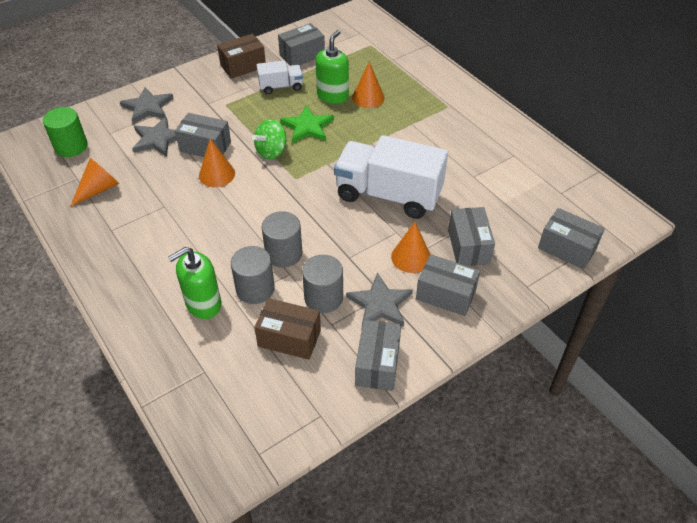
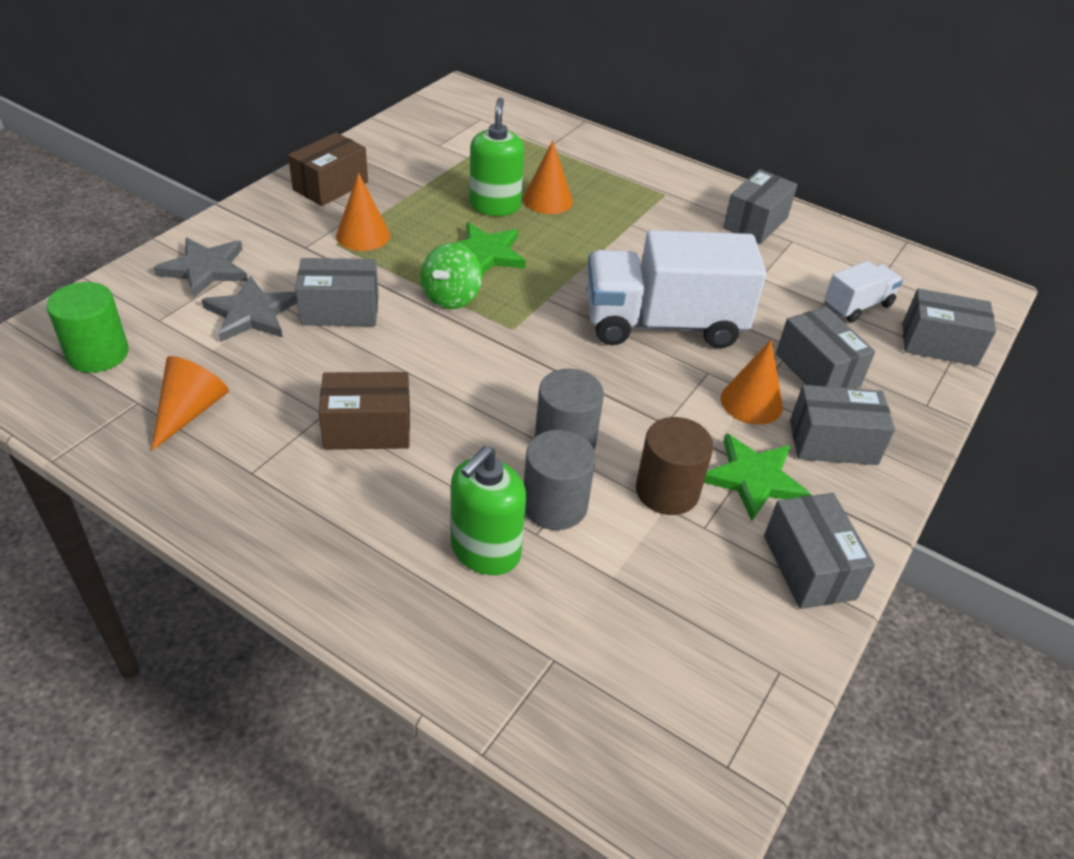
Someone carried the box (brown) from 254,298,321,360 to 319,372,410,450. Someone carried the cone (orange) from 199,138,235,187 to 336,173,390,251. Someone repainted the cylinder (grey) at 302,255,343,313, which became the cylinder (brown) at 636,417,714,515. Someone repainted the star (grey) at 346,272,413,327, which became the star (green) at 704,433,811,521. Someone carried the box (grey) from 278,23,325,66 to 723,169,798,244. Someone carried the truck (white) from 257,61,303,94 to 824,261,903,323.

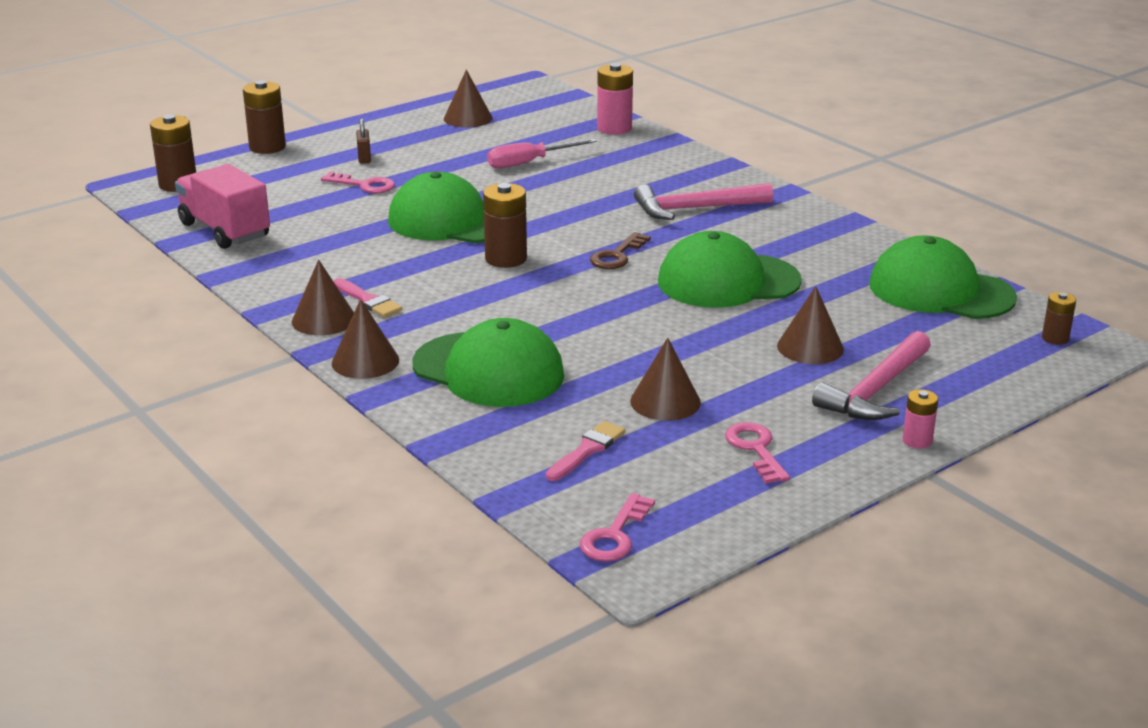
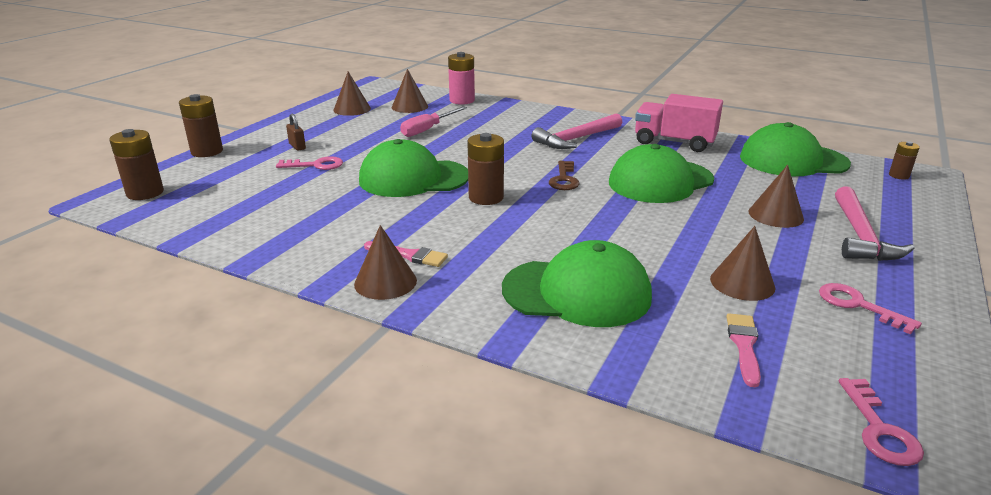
Someone carried the cone (brown) from 332,299,399,379 to 391,69,428,113. Someone carried the truck (pink) from 175,164,270,249 to 635,94,723,152. Someone took away the battery (pink) at 903,389,938,449.

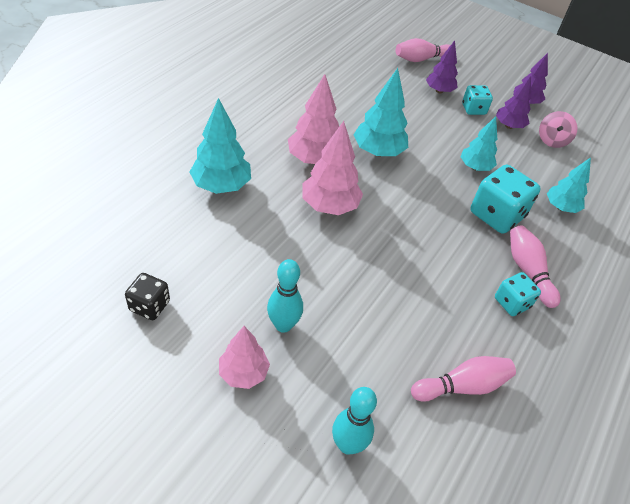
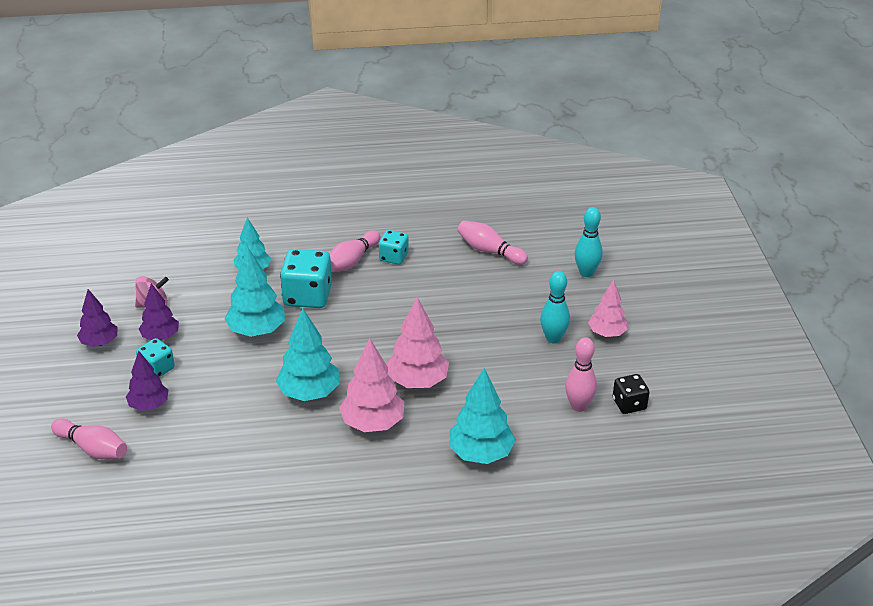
Someone scaled the tree (turquoise) at 460,116,497,171 by 1.52. Someone put down the bowling pin (pink) at 565,337,597,412.

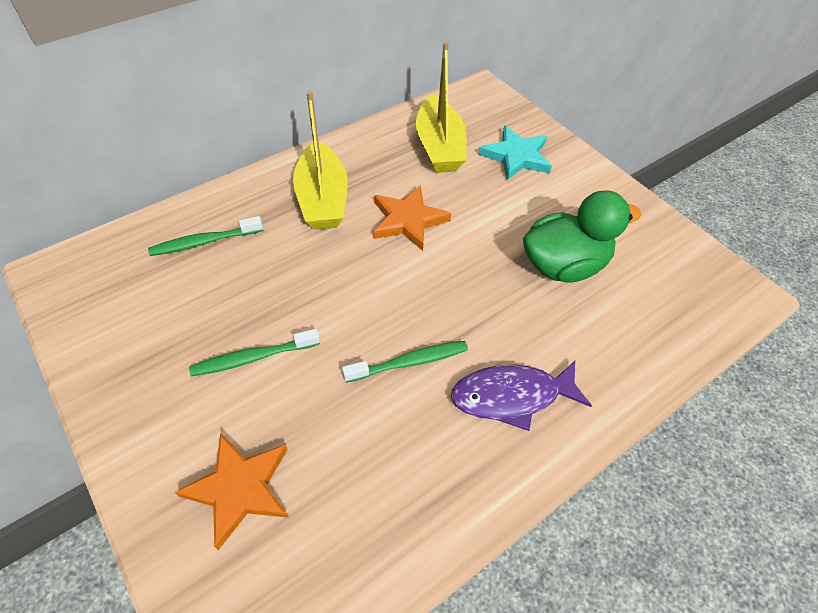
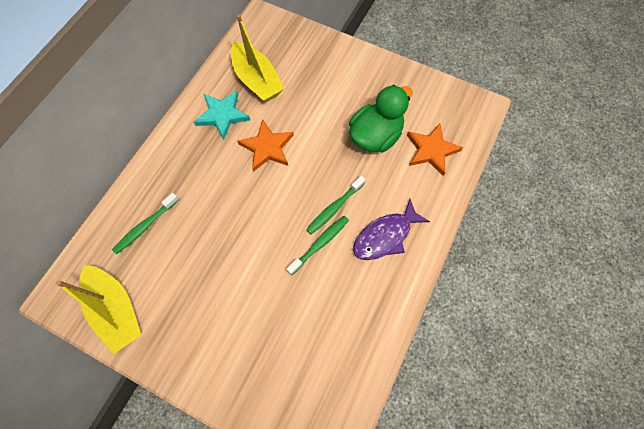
Someone carried the boat (yellow) from 293,91,348,230 to 56,265,141,354. Someone carried the star (turquoise) from 478,125,552,180 to 194,91,250,140. Someone carried the toothbrush (green) from 189,329,320,377 to 306,176,366,234. Someone carried the star (orange) from 175,433,289,550 to 407,123,463,176.

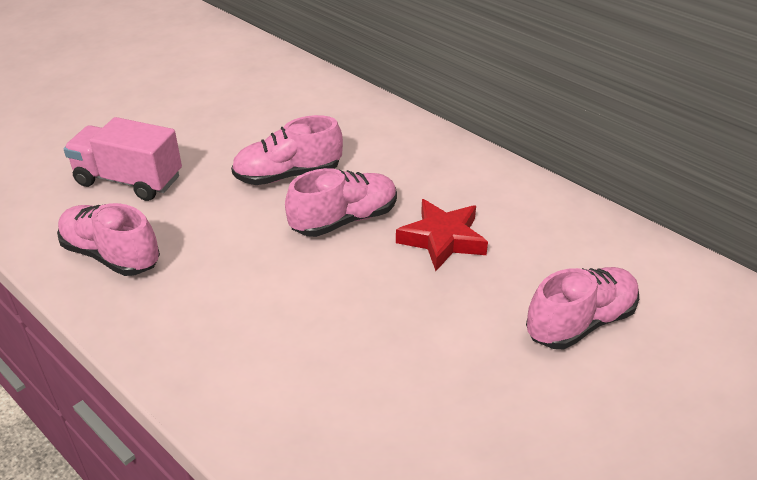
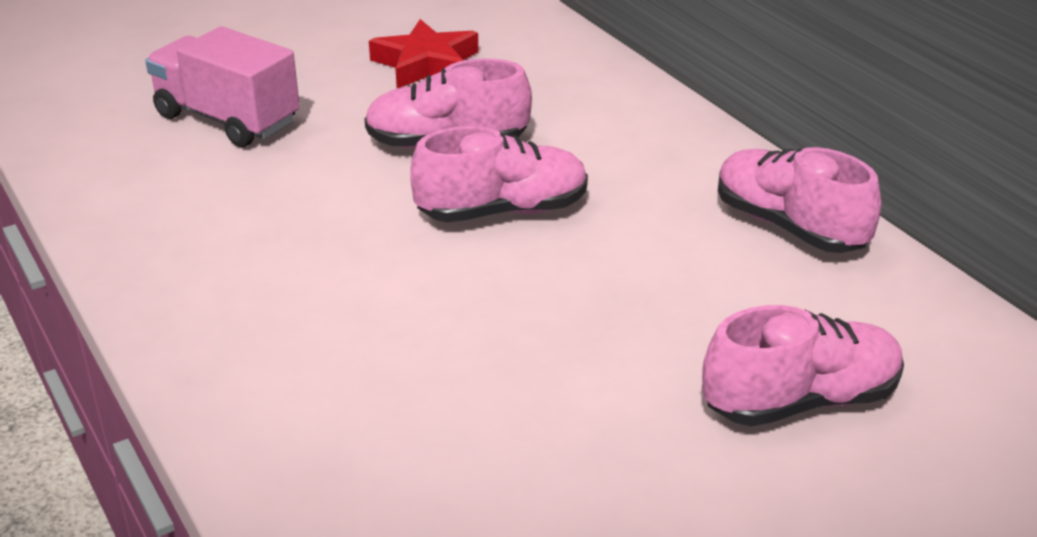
Someone carried the star (red) from 396,199,488,271 to 369,19,478,88. Someone carried the shoe (pink) from 57,203,160,276 to 718,147,881,253.

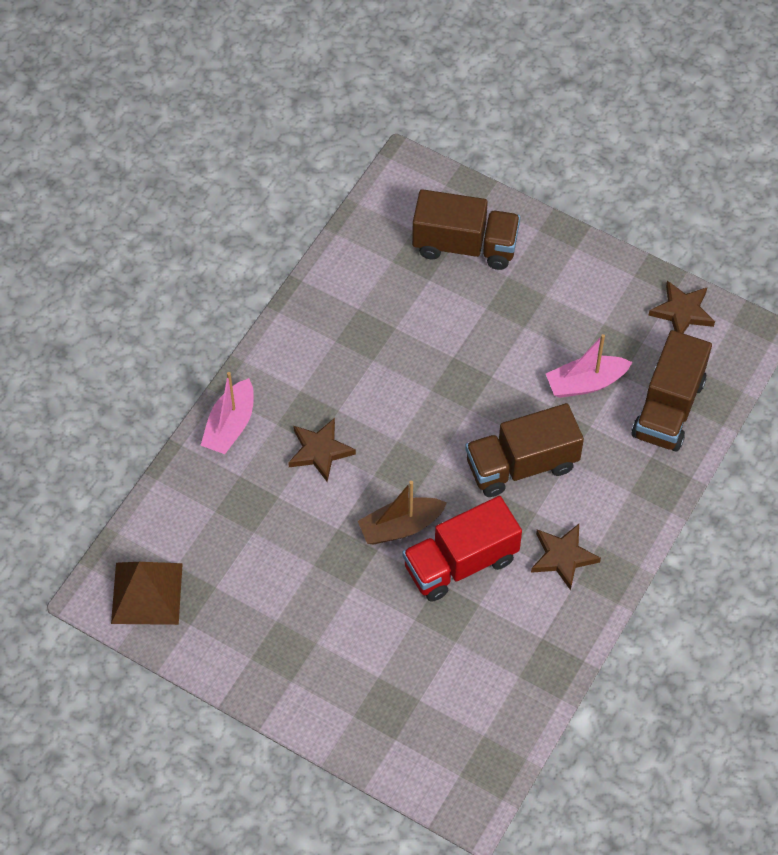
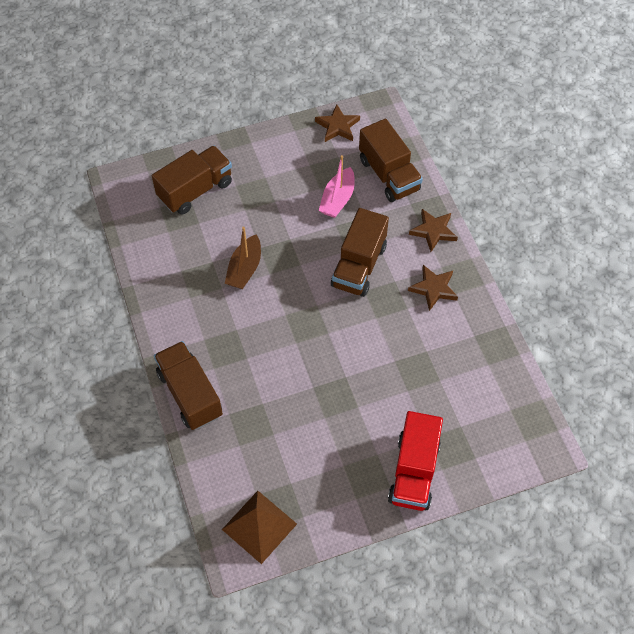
Someone swapped the boat (pink) at 200,372,254,454 for the truck (brown) at 154,341,223,430. Someone carried the boat (brown) from 358,481,447,544 to 225,227,261,289. Someone carried the truck (red) from 403,496,522,602 to 388,411,443,511. Someone carried the star (brown) from 288,418,356,482 to 409,209,458,252.

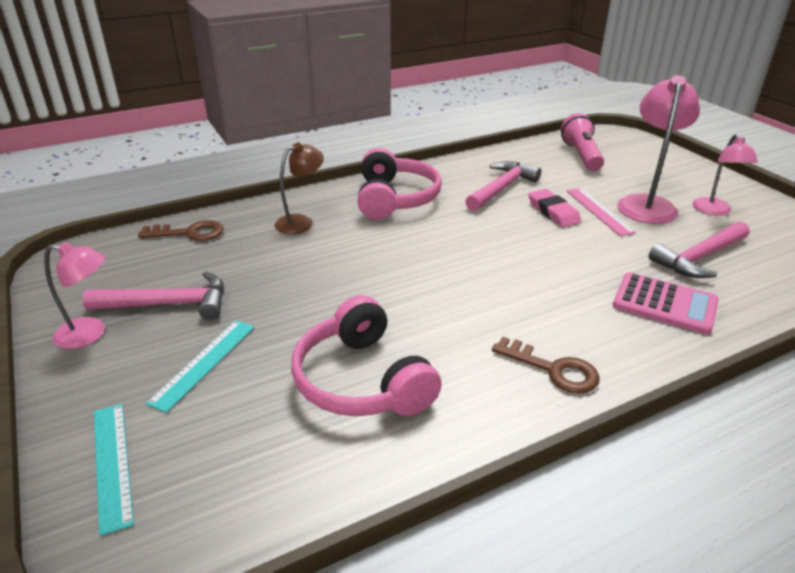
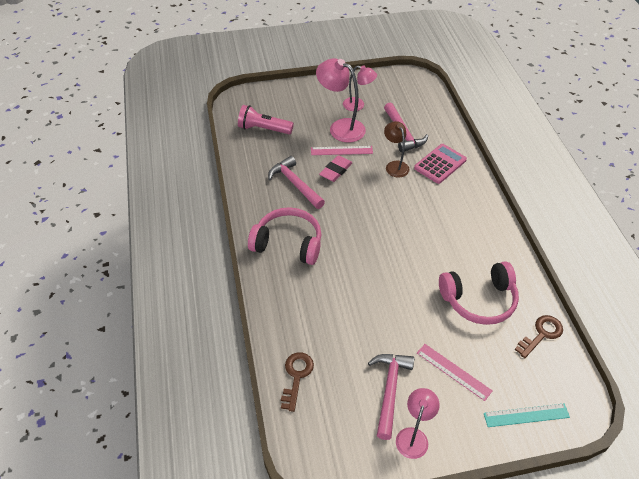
Someone rotated the eraser (pink) at 528,189,581,228 by 45 degrees counterclockwise. Someone carried the lamp (brown) from 274,142,324,234 to 384,121,410,177. Someone repainted the ruler (turquoise) at 146,320,254,413, which became the ruler (pink) at 417,344,493,401. Someone carried the key (brown) from 492,337,600,394 to 515,315,563,358.

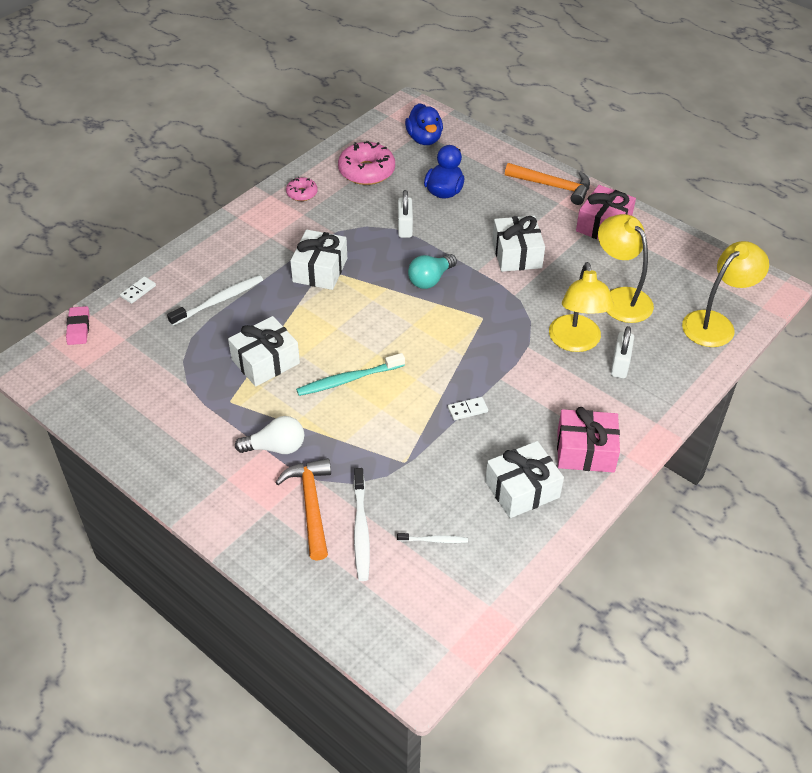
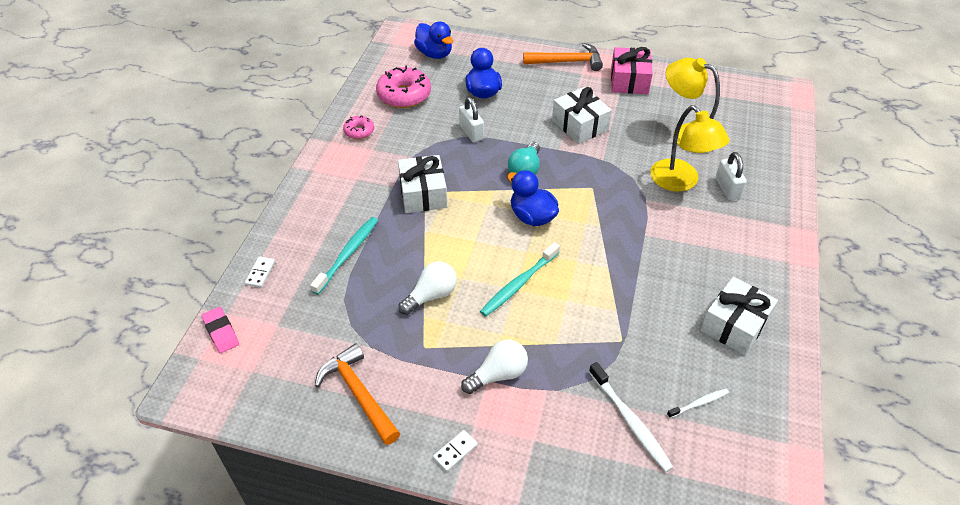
Someone repainted the toothbrush (white) at 167,275,263,326, which became the toothbrush (turquoise) at 310,217,378,295. Someone carried the hammer (orange) from 275,458,331,561 to 315,343,400,445. Someone swapped the gift (white) at 228,316,300,387 for the light bulb (white) at 398,261,457,315. Someone carried the domino (white) from 448,397,488,420 to 433,430,478,472. Someone put down the duck (blue) at 507,170,559,226. Someone took away the gift (pink) at 557,407,620,473. Someone took away the lamp (yellow) at 682,241,769,347.

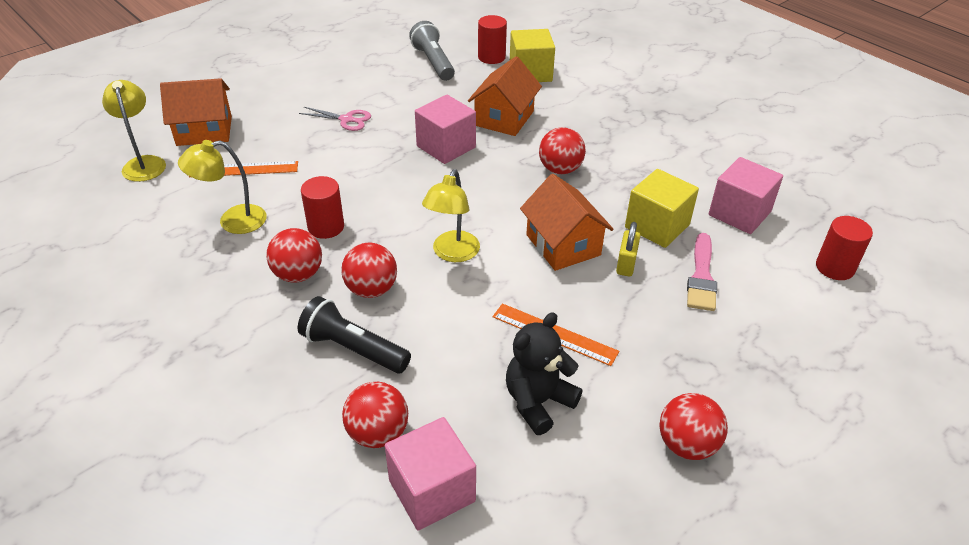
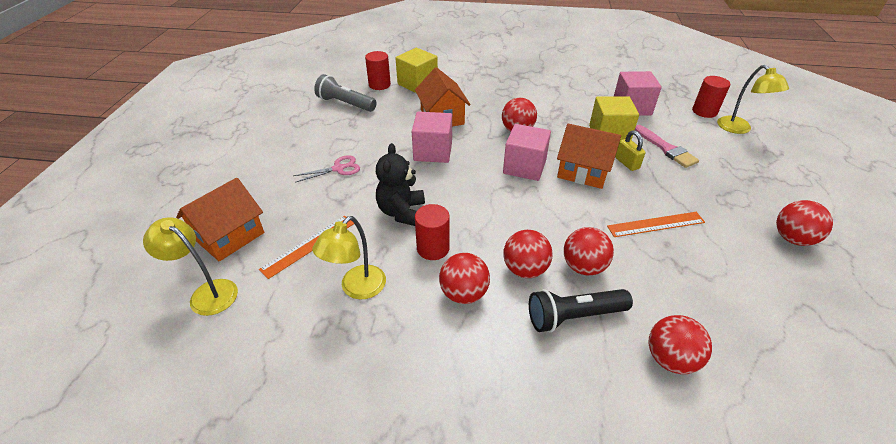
Someone carried the teddy bear (black) from 506,312,583,435 to 376,143,425,226. Someone carried the cube (pink) from 385,417,476,531 to 503,124,551,181. Someone put down the ball (red) at 564,227,614,275. Someone carried the lamp (yellow) from 422,169,480,262 to 717,65,789,134.

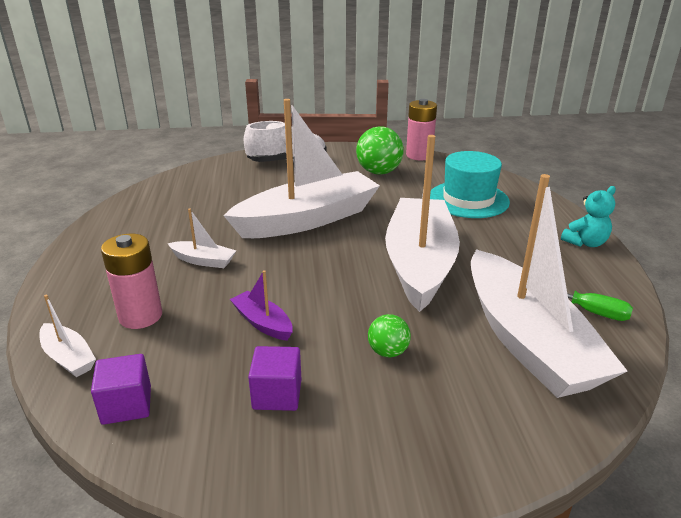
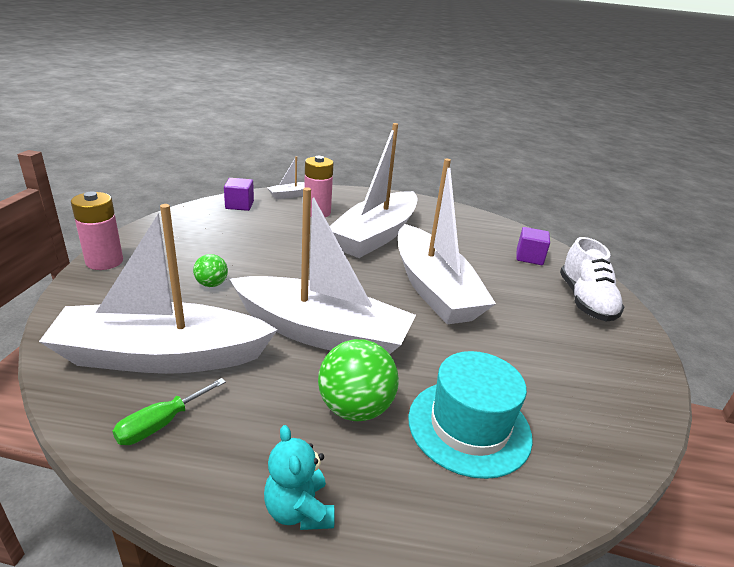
Someone carried the battery (pink) from 406,99,437,161 to 71,191,123,270. Someone carried the ball (green) from 356,126,404,175 to 318,339,399,421. Someone scaled the boat (white) at 167,209,236,268 by 2.45. Someone carried the cube (purple) from 248,346,301,411 to 516,227,550,265. Someone took away the boat (purple) at 230,270,293,341.

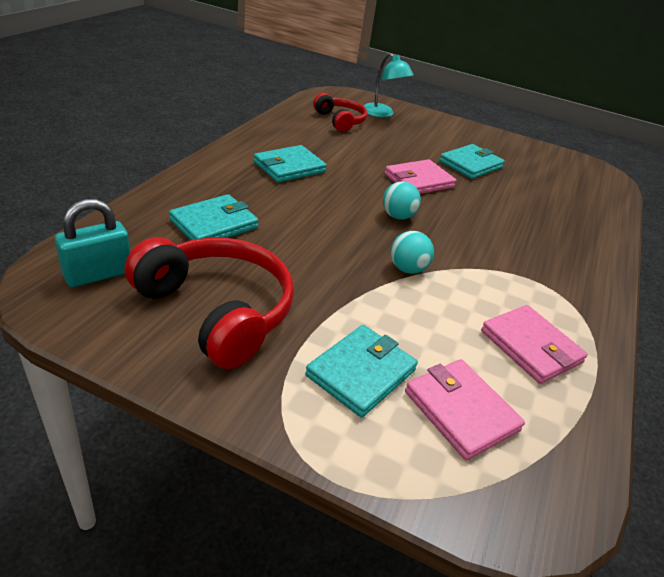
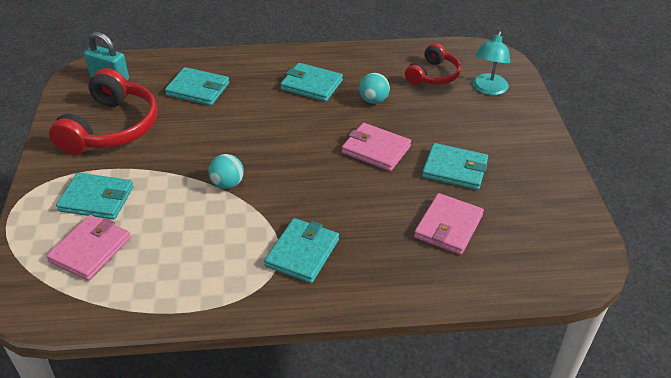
Someone put down the wallet (turquoise) at 264,218,339,283. Someone carried the ball (turquoise) from 383,181,421,219 to 359,73,390,104. Someone carried the wallet (pink) from 481,305,588,384 to 414,193,484,255.

